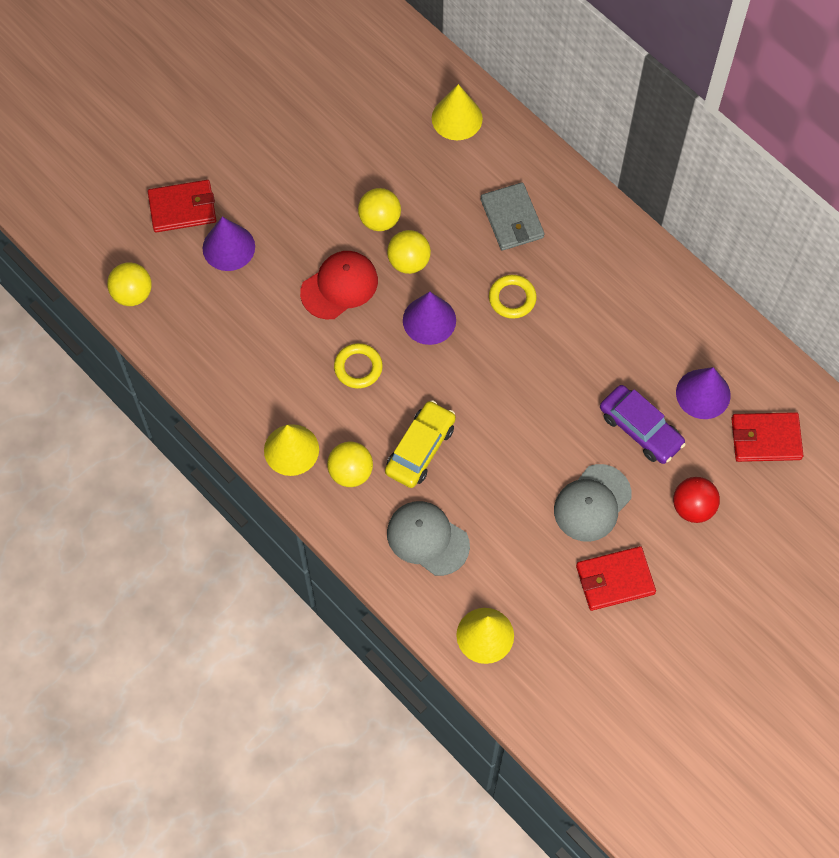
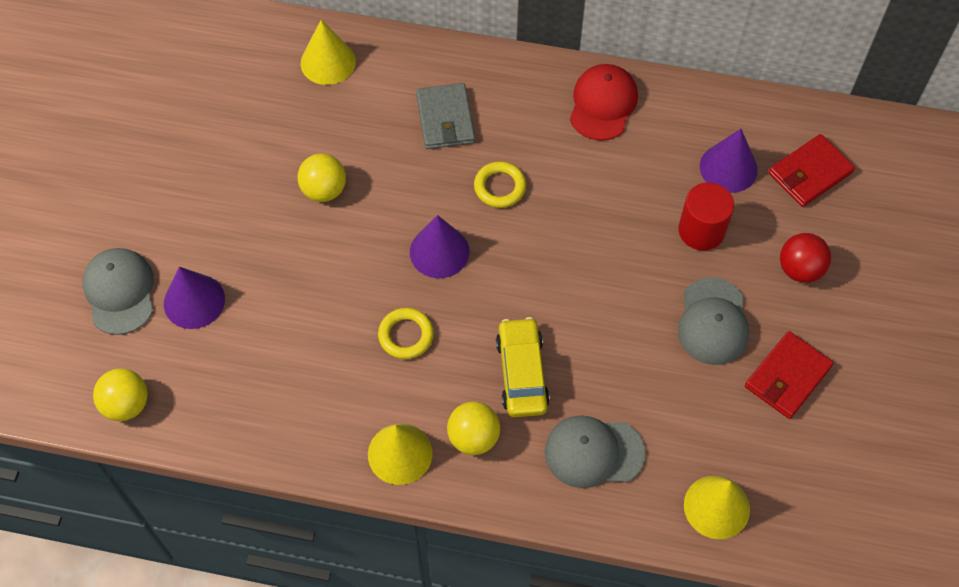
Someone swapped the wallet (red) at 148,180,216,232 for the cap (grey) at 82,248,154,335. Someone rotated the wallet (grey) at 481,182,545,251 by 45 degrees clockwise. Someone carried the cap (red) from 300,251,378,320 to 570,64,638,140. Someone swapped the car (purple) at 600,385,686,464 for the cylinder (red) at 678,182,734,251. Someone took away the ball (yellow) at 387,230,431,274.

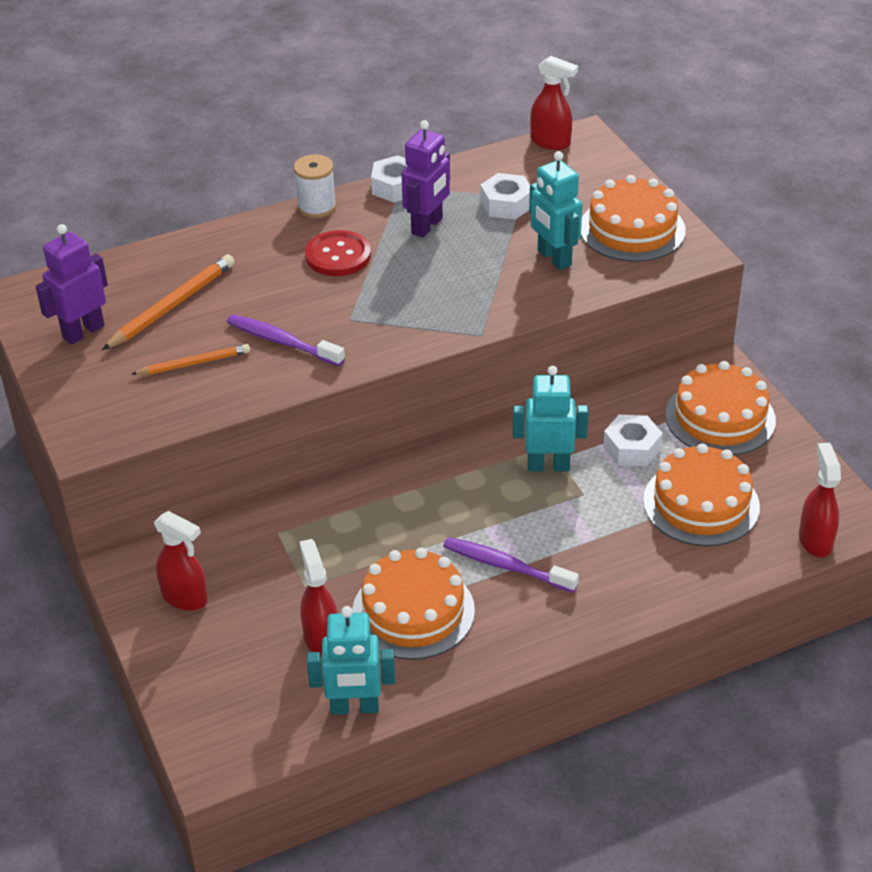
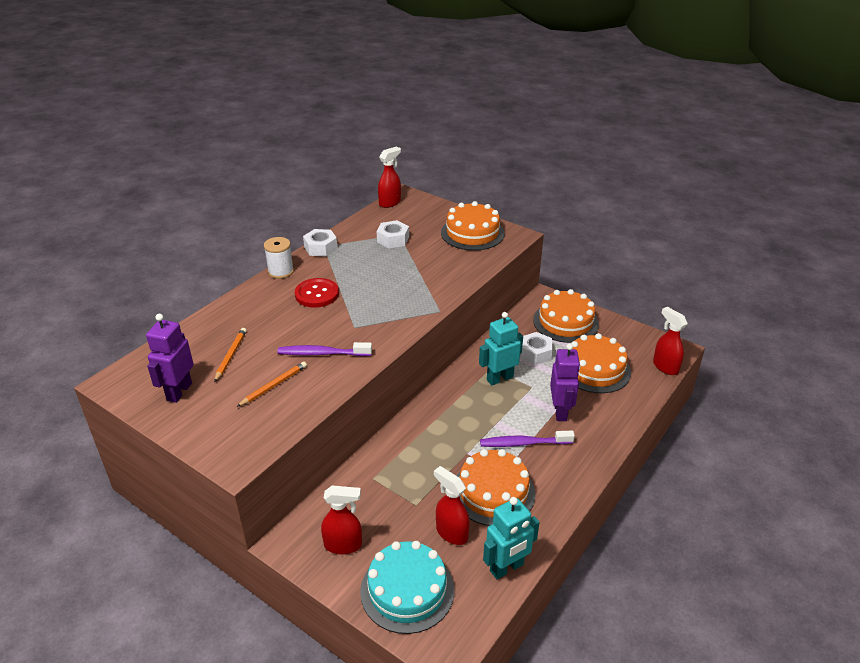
Someone scaled the pencil (orange) at 102,254,235,350 by 0.64. Someone put down the cake (turquoise) at 360,541,454,634. Someone rotated the spray bottle (red) at 530,56,578,150 by 45 degrees counterclockwise. Someone carried the robot (purple) from 401,120,450,238 to 550,343,580,421. Someone took away the robot (turquoise) at 529,151,582,270.

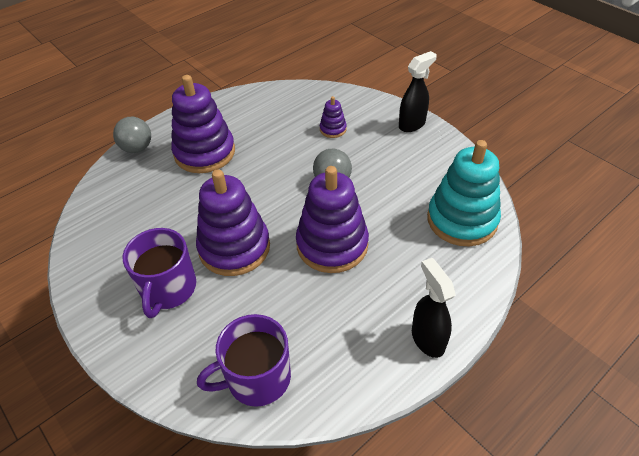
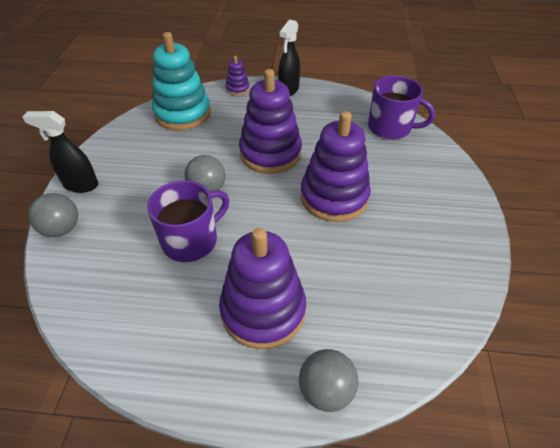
Someone put down the ball (grey) at 28,193,78,237. Someone carried the mug (purple) from 123,228,196,318 to 147,180,229,262. Someone carried the stacking toy (purple) from 320,96,347,138 to 225,56,250,95.

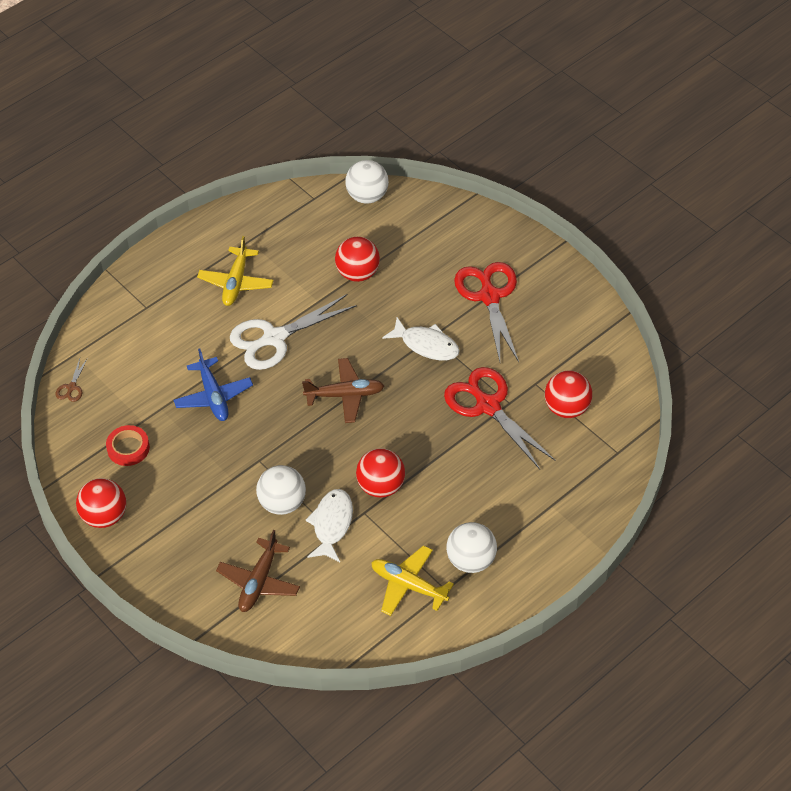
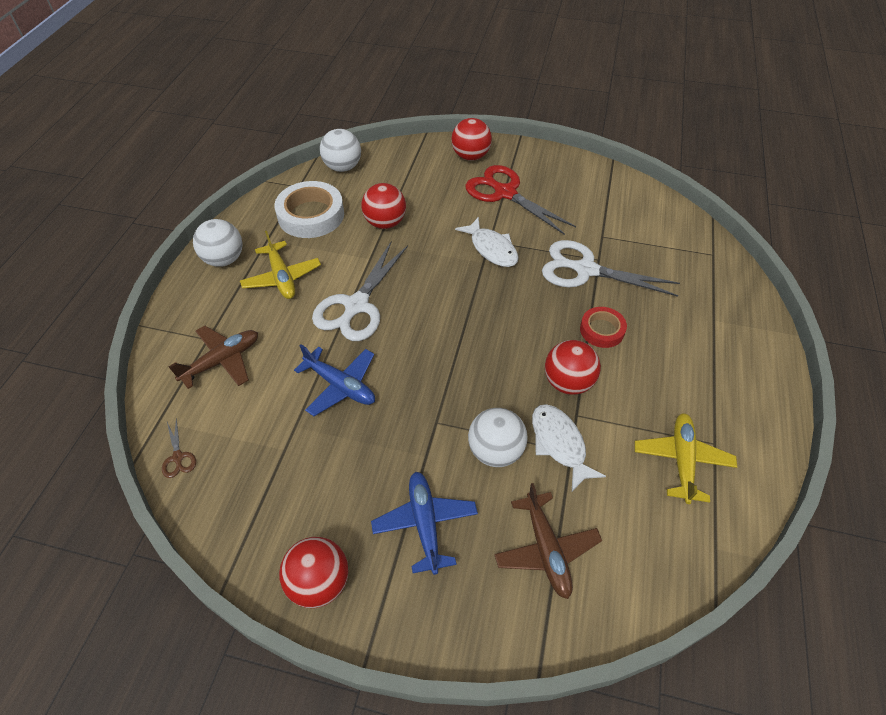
Someone carried the plane (brown) from 302,358,384,423 to 169,326,258,389. Someone carried the ball (white) from 446,522,497,573 to 193,219,243,267. Someone put down the tape (white) at 274,181,344,238. Someone put down the plane (blue) at 371,472,478,575. Someone carried the ball (red) from 545,371,592,418 to 451,118,492,161. Someone rotated the fish (white) at 382,317,460,361 by 60 degrees clockwise. Someone repainted the scissors (red) at 444,367,556,469, which became the scissors (white) at 542,240,680,297. Someone carried the tape (red) from 106,425,150,466 to 580,307,627,348. Someone rotated the plane (yellow) at 371,545,454,616 by 105 degrees clockwise.

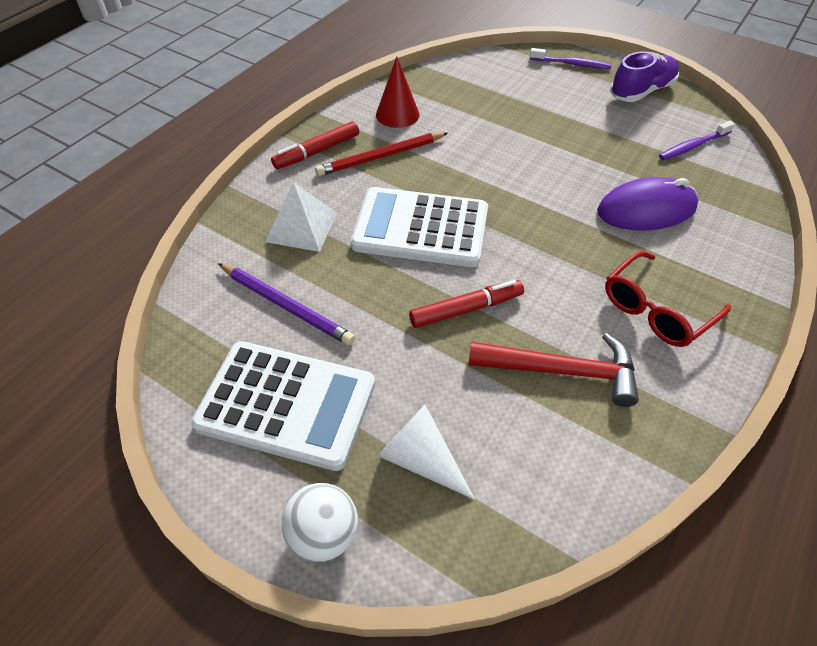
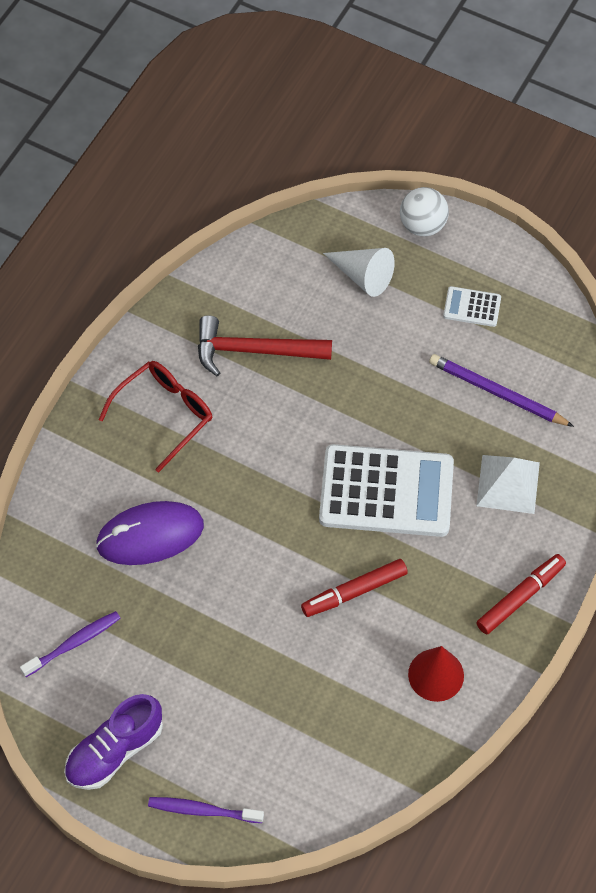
Someone carried the marker (red) from 409,280,524,328 to 301,559,408,617. Someone scaled the calculator (white) at 191,341,375,471 by 0.44. Someone took away the pencil (red) at 315,132,448,176.

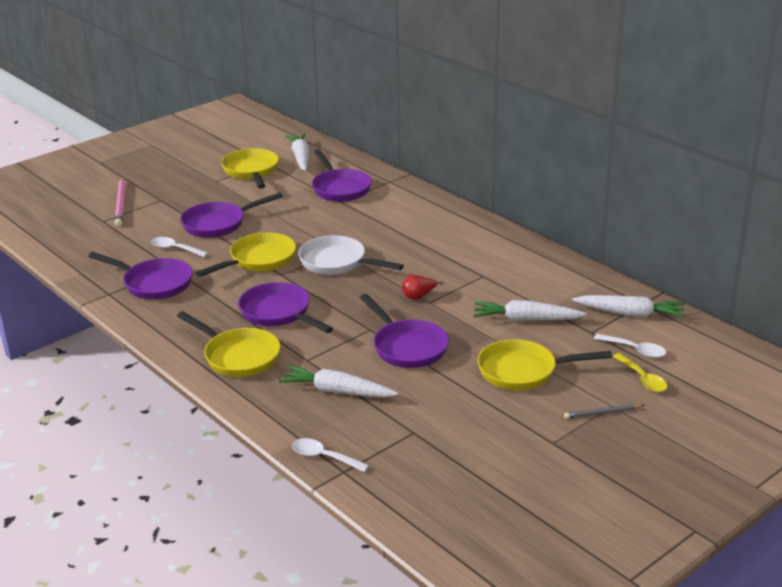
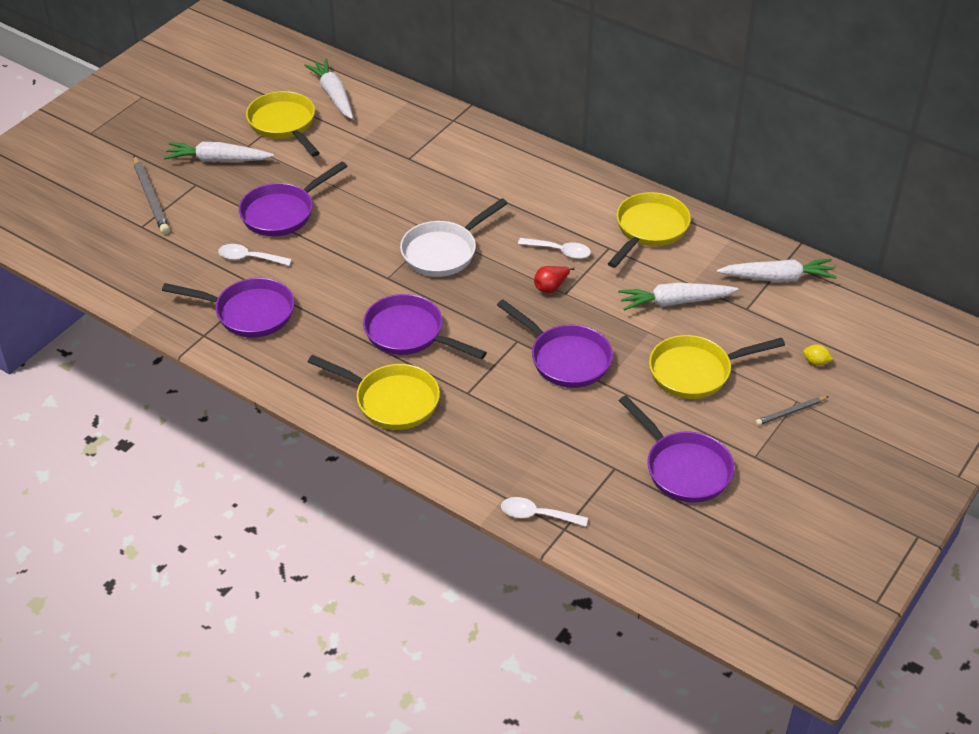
Someone repainted the pencil (pink) at 114,177,126,227, which became the pencil (grey) at 134,155,170,234. Someone carried the carrot (white) from 279,365,399,398 to 164,142,274,162. Someone rotated the pan (white) at 298,235,404,275 by 60 degrees counterclockwise. Someone carried the spoon (white) from 594,334,667,358 to 518,238,591,259. Someone carried the pan (yellow) from 195,232,296,277 to 608,192,691,268. Someone carried the pan (purple) from 312,149,372,202 to 619,396,735,503. Someone swapped the spoon (yellow) at 613,353,668,392 for the lemon (yellow) at 803,344,833,366.

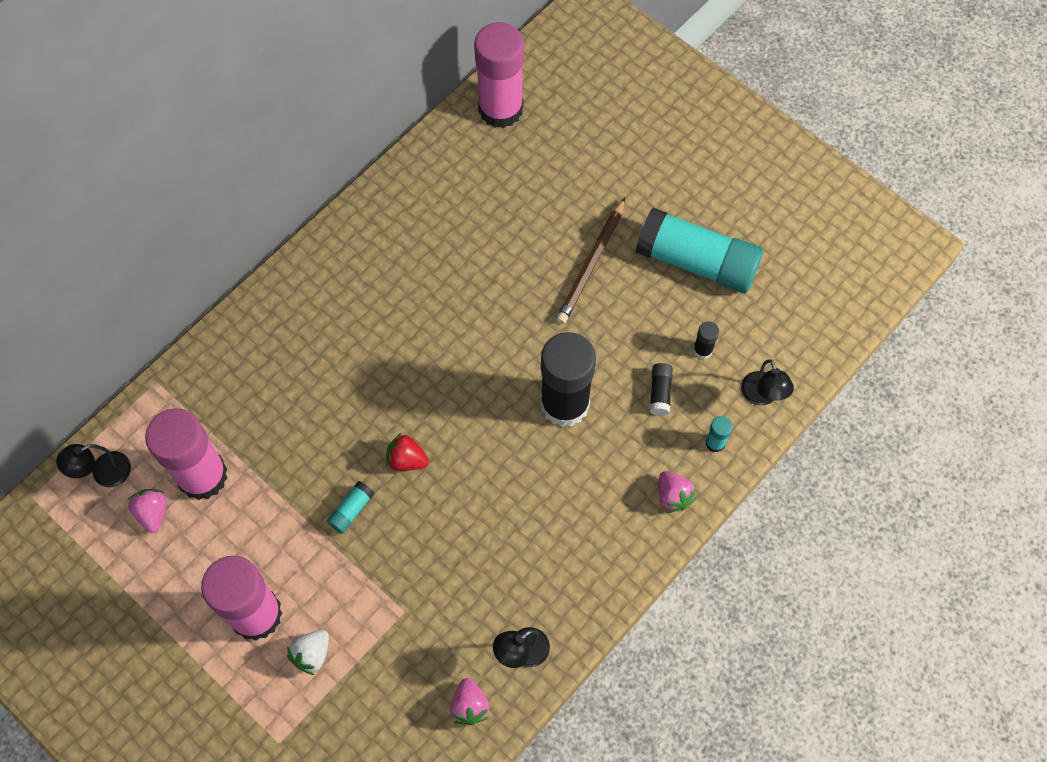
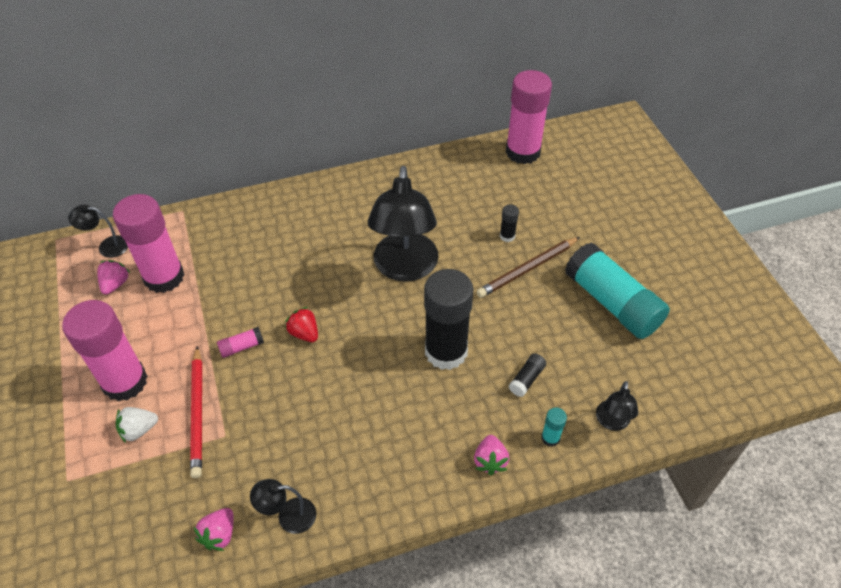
Someone put down the pencil (red) at 190,346,202,478. Someone repainted the glue stick (turquoise) at 327,481,374,533, which became the glue stick (pink) at 217,327,264,358. Someone put down the lamp (black) at 368,166,439,282. Someone carried the glue stick (black) from 693,321,719,359 to 500,204,519,242.

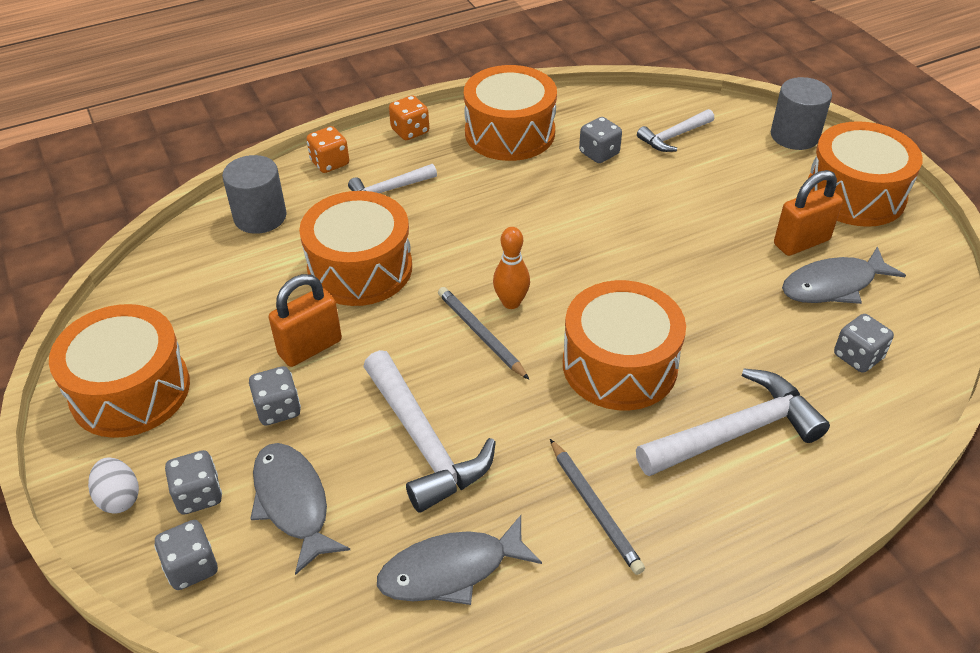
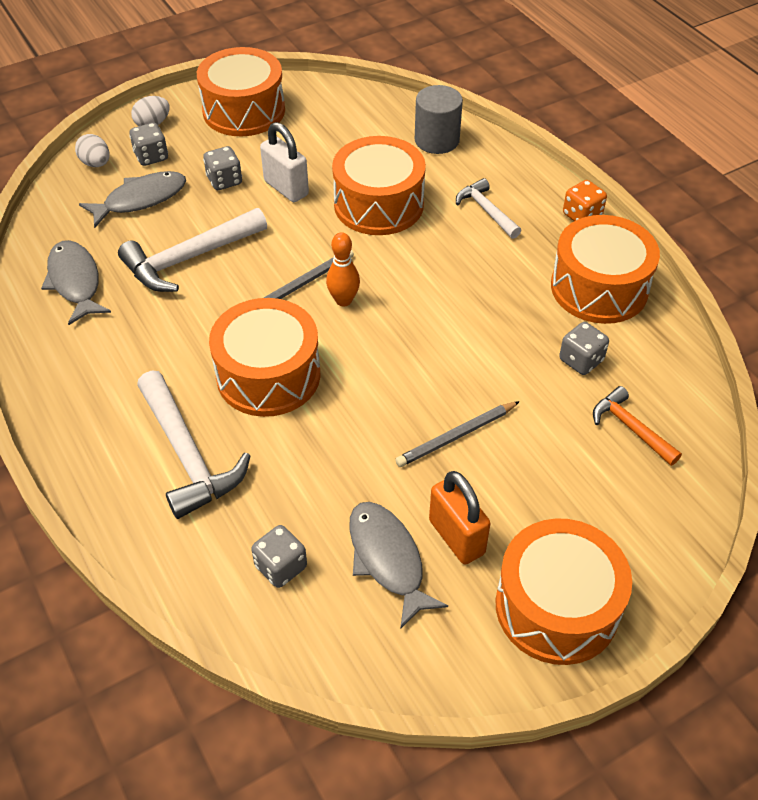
Someone swapped the dice (grey) at 154,520,218,590 for the egg (white) at 75,134,110,167. Someone repainted the padlock (orange) at 268,274,342,367, which became the padlock (white) at 260,122,309,202. Someone carried the pencil (grey) from 550,439,645,575 to 395,401,520,467. Someone repainted the hammer (white) at 637,109,714,152, which became the hammer (orange) at 593,386,682,466. Someone took away the dice (orange) at 307,126,349,173. Someone took away the cylinder (grey) at 771,77,832,150.

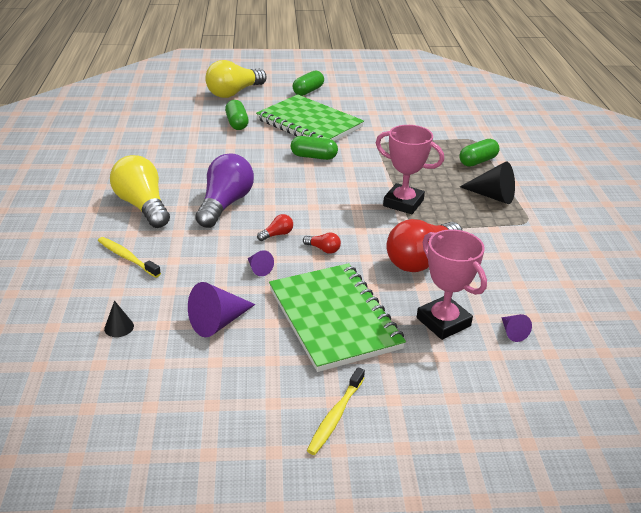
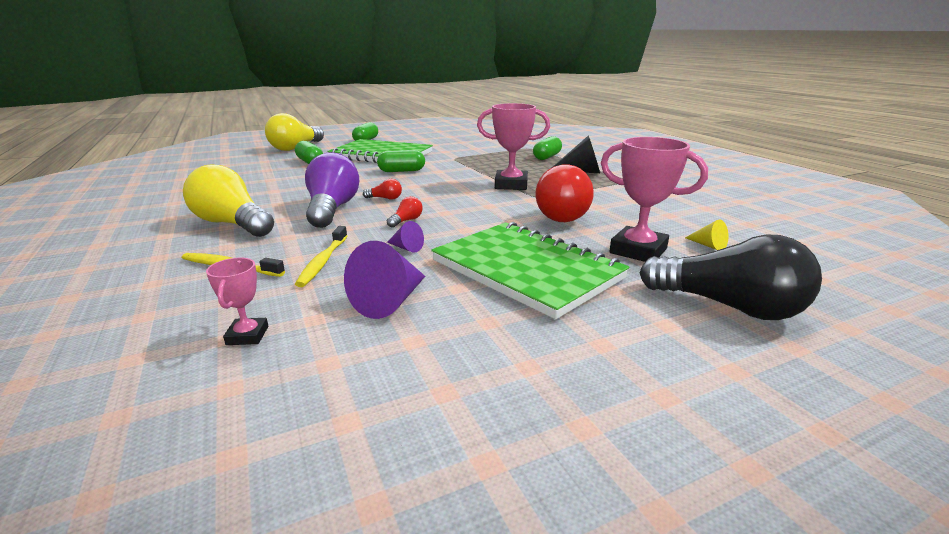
Someone swapped the cone (black) at 104,301,134,337 for the trophy (pink) at 206,258,268,345. Someone carried the toothbrush (yellow) from 307,367,365,455 to 295,226,347,287. Someone carried the light bulb (red) from 303,232,341,254 to 363,179,402,200. Someone put down the light bulb (black) at 639,234,822,320. Someone repainted the cone (purple) at 501,314,532,342, which became the cone (yellow) at 685,220,729,250.

